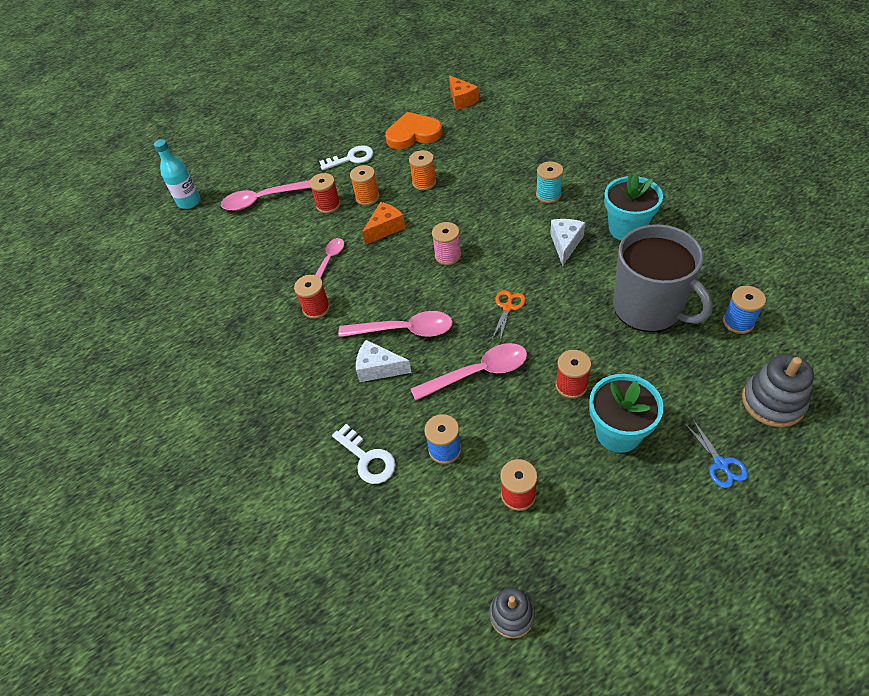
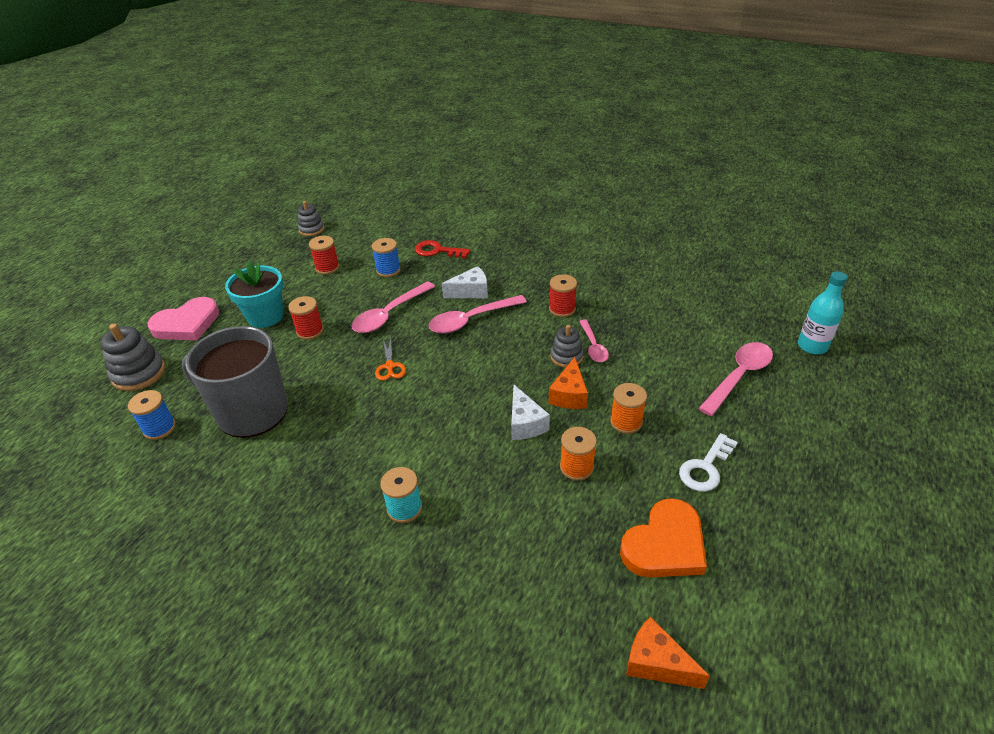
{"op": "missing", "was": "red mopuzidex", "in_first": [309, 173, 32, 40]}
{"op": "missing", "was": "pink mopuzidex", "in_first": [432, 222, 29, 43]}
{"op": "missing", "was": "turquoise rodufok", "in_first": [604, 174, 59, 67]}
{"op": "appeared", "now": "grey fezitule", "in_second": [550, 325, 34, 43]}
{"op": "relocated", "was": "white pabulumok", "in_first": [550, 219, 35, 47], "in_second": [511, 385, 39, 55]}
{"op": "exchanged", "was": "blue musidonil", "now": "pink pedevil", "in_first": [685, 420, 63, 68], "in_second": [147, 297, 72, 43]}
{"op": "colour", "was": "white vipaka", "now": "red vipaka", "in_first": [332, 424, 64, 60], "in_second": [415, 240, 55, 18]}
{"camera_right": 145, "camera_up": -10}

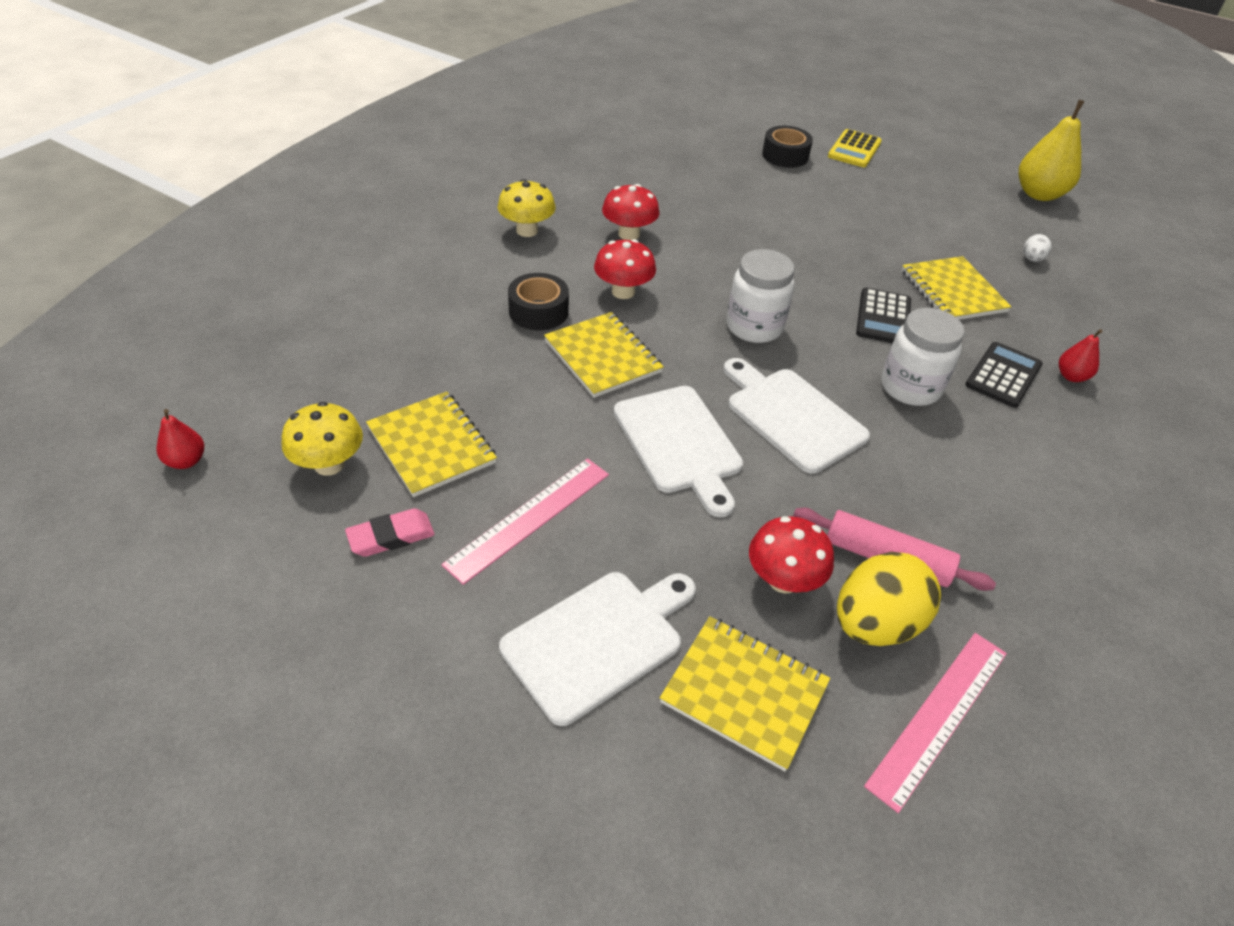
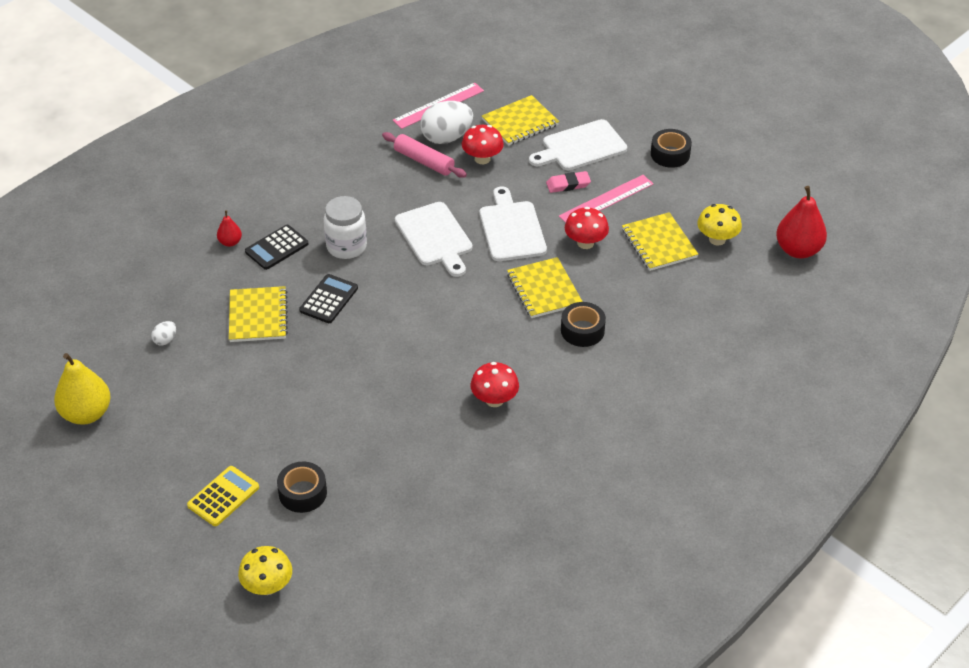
{"op": "missing", "was": "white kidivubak", "in_first": [726, 249, 69, 94]}
{"op": "appeared", "now": "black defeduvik", "in_second": [651, 129, 41, 39]}
{"op": "relocated", "was": "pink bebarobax", "in_first": [345, 508, 90, 49], "in_second": [546, 171, 45, 22]}
{"op": "relocated", "was": "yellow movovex", "in_first": [498, 179, 58, 58], "in_second": [238, 546, 54, 49]}
{"op": "relocated", "was": "red movovex", "in_first": [594, 239, 62, 60], "in_second": [565, 207, 44, 42]}
{"op": "colour", "was": "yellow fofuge", "now": "white fofuge", "in_first": [837, 552, 104, 94], "in_second": [420, 101, 53, 43]}
{"op": "spun", "was": "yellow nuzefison", "in_first": [660, 616, 170, 155], "in_second": [482, 95, 77, 51], "clockwise": -75}
{"op": "size", "was": "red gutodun", "in_first": [156, 409, 49, 60], "in_second": [776, 186, 51, 73], "ratio": 1.99}
{"camera_right": -165, "camera_up": 0}

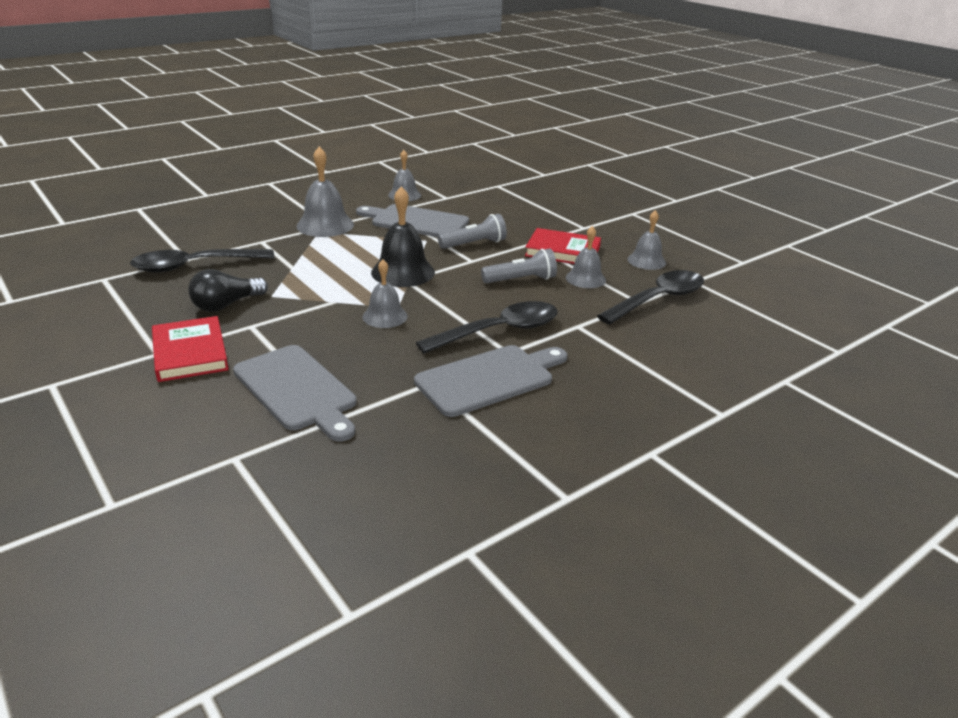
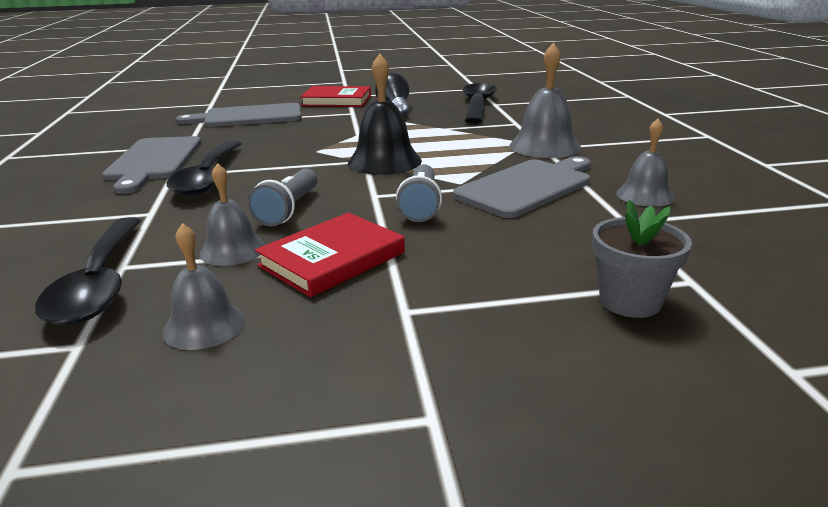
{"op": "missing", "was": "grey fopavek", "in_first": [362, 259, 46, 69]}
{"op": "appeared", "now": "grey rodufok", "in_second": [592, 200, 100, 118]}
{"camera_right": 120, "camera_up": -5}

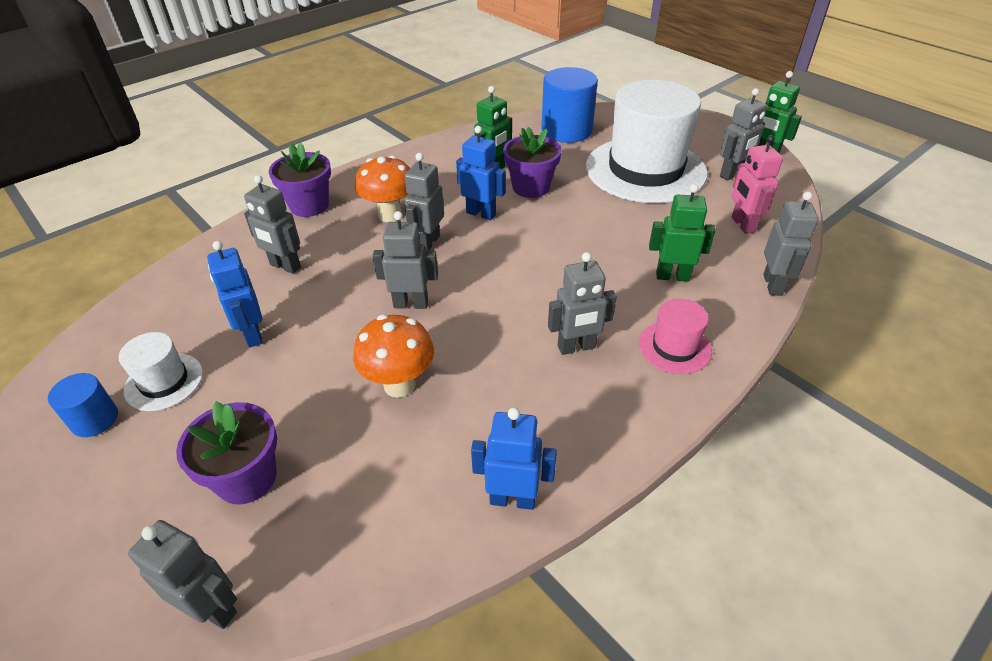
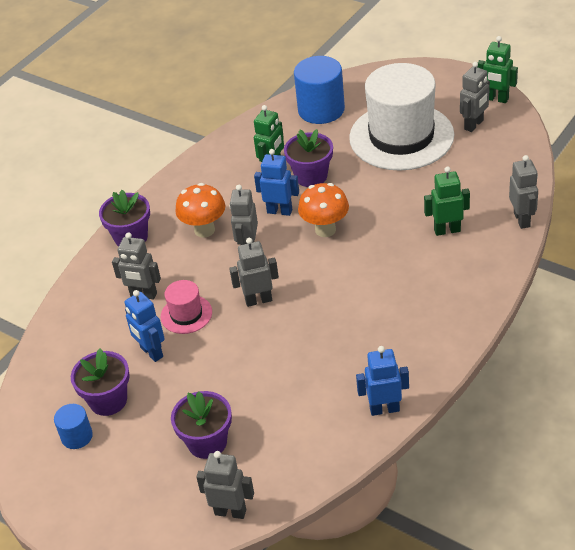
{"op": "missing", "was": "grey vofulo", "in_first": [548, 252, 69, 103]}
{"op": "missing", "was": "pink vofulo", "in_first": [732, 135, 51, 99]}
{"op": "relocated", "was": "orange movovex", "in_first": [353, 314, 81, 84], "in_second": [298, 183, 51, 54]}
{"op": "relocated", "was": "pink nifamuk", "in_first": [639, 299, 73, 75], "in_second": [161, 280, 51, 54]}
{"op": "exchanged", "was": "white nifamuk", "now": "purple rodufok", "in_first": [119, 332, 84, 79], "in_second": [71, 349, 59, 67]}
{"camera_right": -10, "camera_up": 0}

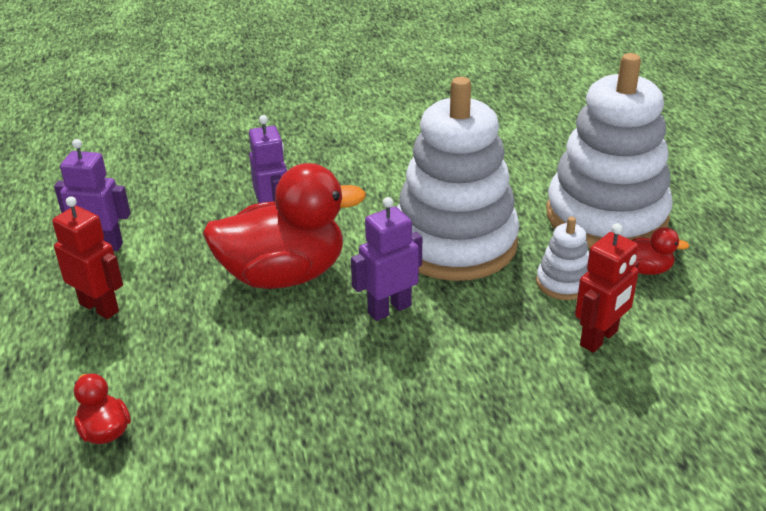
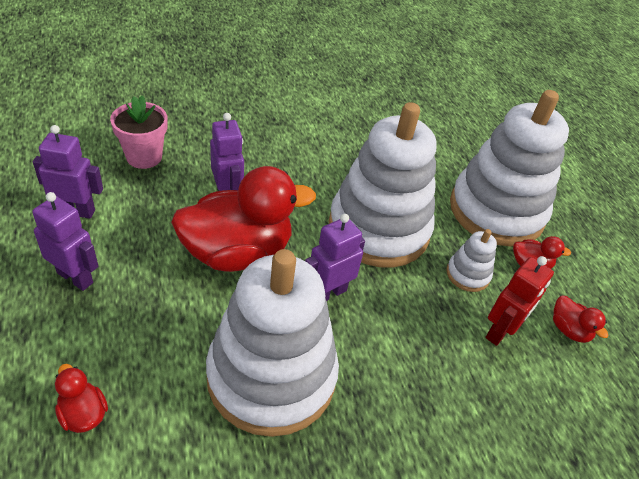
{"op": "appeared", "now": "pink rodufok", "in_second": [110, 95, 57, 74]}
{"op": "appeared", "now": "white fezitule", "in_second": [206, 249, 133, 188]}
{"op": "appeared", "now": "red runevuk", "in_second": [553, 296, 55, 47]}
{"op": "colour", "was": "red vofulo", "now": "purple vofulo", "in_first": [52, 196, 71, 123], "in_second": [32, 192, 66, 99]}
{"camera_right": -10, "camera_up": 10}

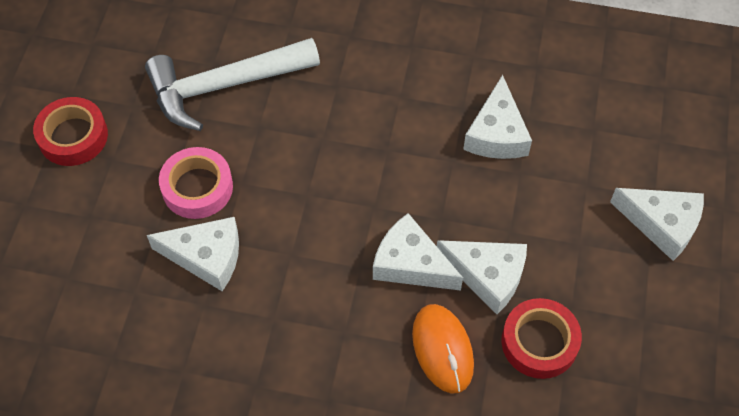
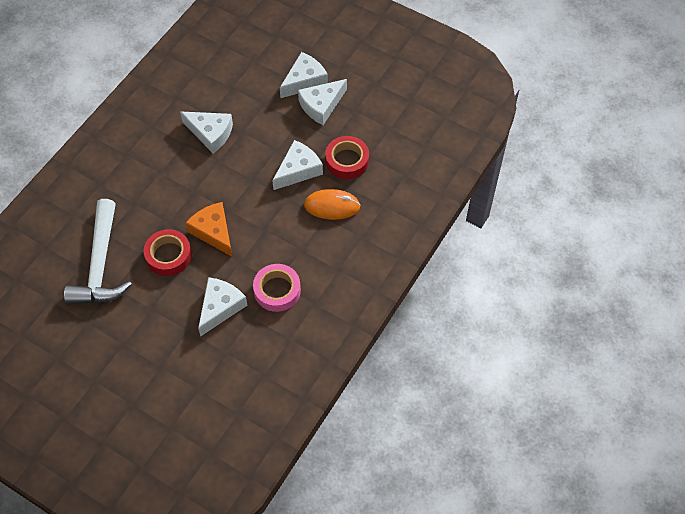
{"op": "appeared", "now": "orange pabulumok", "in_second": [186, 202, 46, 55]}
{"op": "relocated", "was": "red defeduvik", "in_first": [33, 97, 75, 69], "in_second": [144, 229, 48, 47]}
{"op": "relocated", "was": "pink defeduvik", "in_first": [159, 147, 74, 72], "in_second": [253, 264, 48, 48]}
{"op": "relocated", "was": "white pabulumok", "in_first": [373, 213, 90, 78], "in_second": [298, 79, 49, 46]}
{"camera_right": -70, "camera_up": 0}

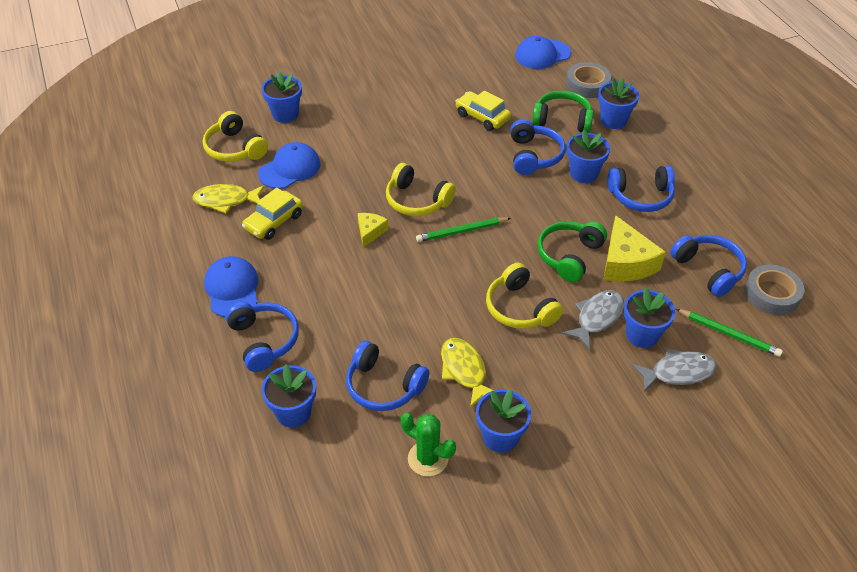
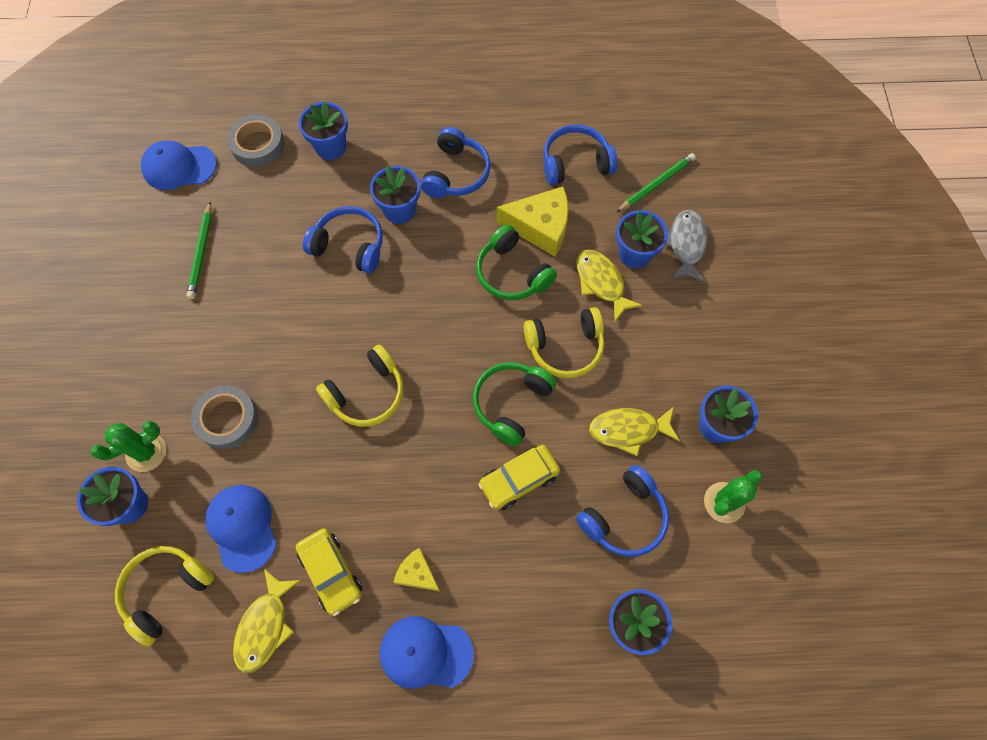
{"op": "missing", "was": "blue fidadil", "in_first": [225, 302, 74, 70]}
{"op": "appeared", "now": "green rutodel", "in_second": [91, 421, 75, 51]}
{"op": "relocated", "was": "yellow pabulumok", "in_first": [358, 213, 30, 35], "in_second": [394, 548, 46, 43]}
{"op": "relocated", "was": "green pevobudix", "in_first": [416, 218, 95, 24], "in_second": [186, 202, 26, 97]}
{"op": "relocated", "was": "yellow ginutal", "in_first": [455, 90, 56, 41], "in_second": [478, 445, 82, 65]}
{"op": "relocated", "was": "green fidadil", "in_first": [532, 90, 62, 43], "in_second": [473, 362, 84, 85]}
{"op": "relocated", "was": "grey defeduvik", "in_first": [745, 265, 60, 50], "in_second": [191, 385, 67, 64]}
{"op": "colour", "was": "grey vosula", "now": "yellow vosula", "in_first": [562, 290, 62, 60], "in_second": [576, 249, 67, 72]}
{"op": "spun", "was": "yellow fidadil", "in_first": [203, 111, 65, 51], "in_second": [115, 546, 99, 100], "clockwise": 150}
{"op": "spun", "was": "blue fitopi", "in_first": [515, 36, 56, 33], "in_second": [141, 141, 76, 49], "clockwise": 90}
{"camera_right": -70, "camera_up": 20}

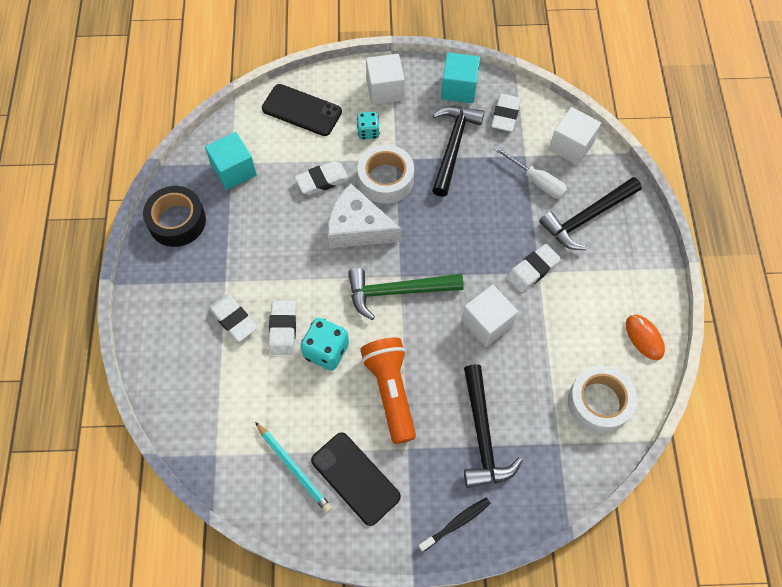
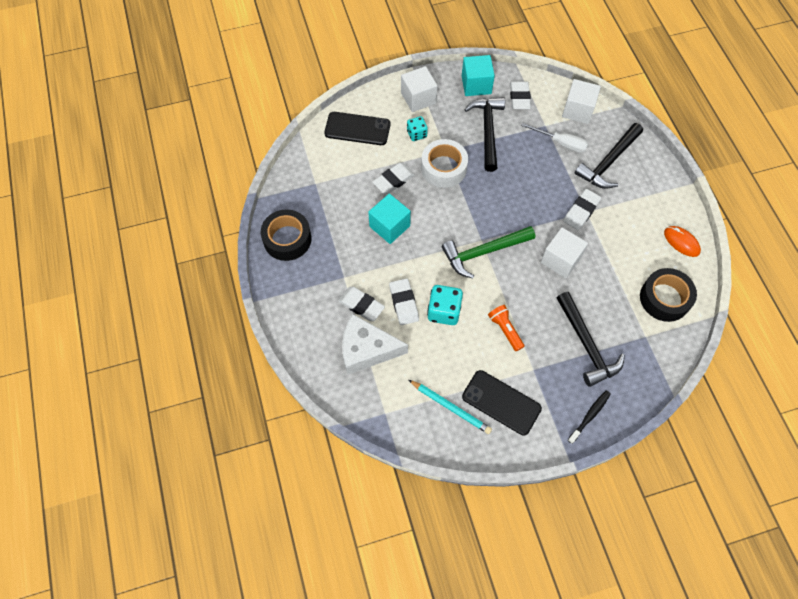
{"op": "relocated", "was": "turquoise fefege", "in_first": [205, 132, 52, 58], "in_second": [368, 194, 43, 50]}
{"op": "relocated", "was": "white pabulumok", "in_first": [328, 184, 73, 64], "in_second": [342, 314, 66, 61]}
{"op": "colour", "was": "white defeduvik", "now": "black defeduvik", "in_first": [568, 365, 69, 69], "in_second": [640, 268, 57, 54]}
{"op": "size", "was": "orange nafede", "in_first": [360, 337, 56, 107], "in_second": [488, 305, 36, 46], "ratio": 0.57}
{"camera_right": -15, "camera_up": 0}

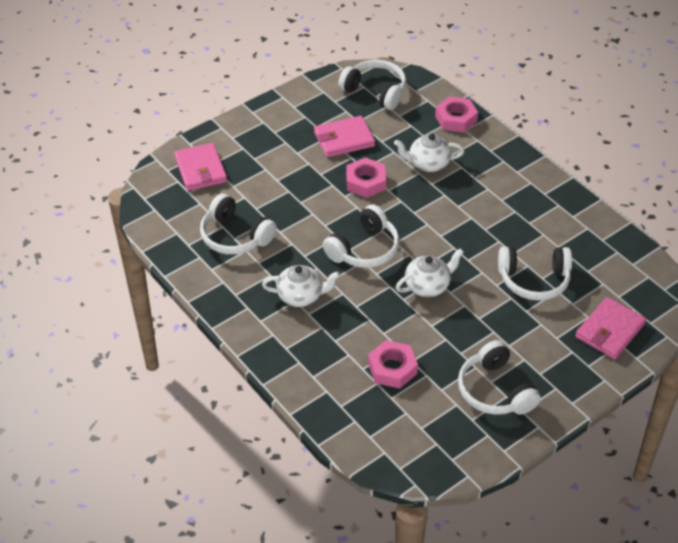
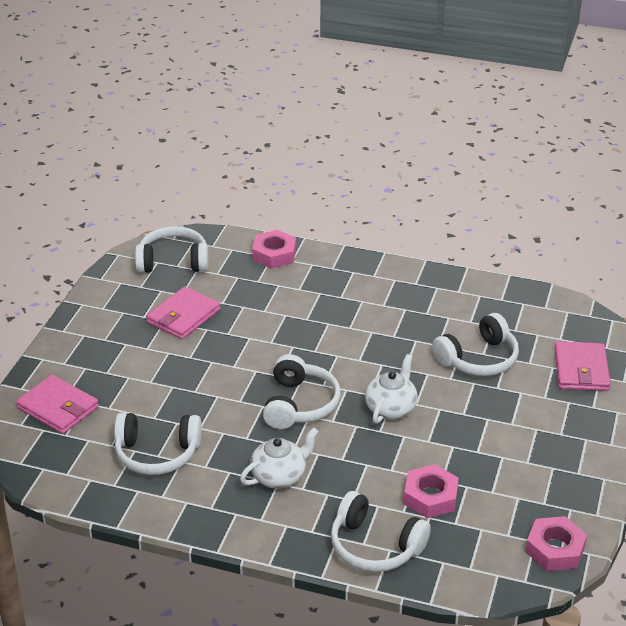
{"op": "missing", "was": "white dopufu", "in_first": [394, 133, 71, 39]}
{"op": "relocated", "was": "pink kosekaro", "in_first": [346, 157, 40, 41], "in_second": [525, 516, 62, 55]}
{"op": "relocated", "was": "white fidadil", "in_first": [458, 340, 83, 75], "in_second": [331, 491, 100, 81]}
{"camera_right": -35, "camera_up": -10}

